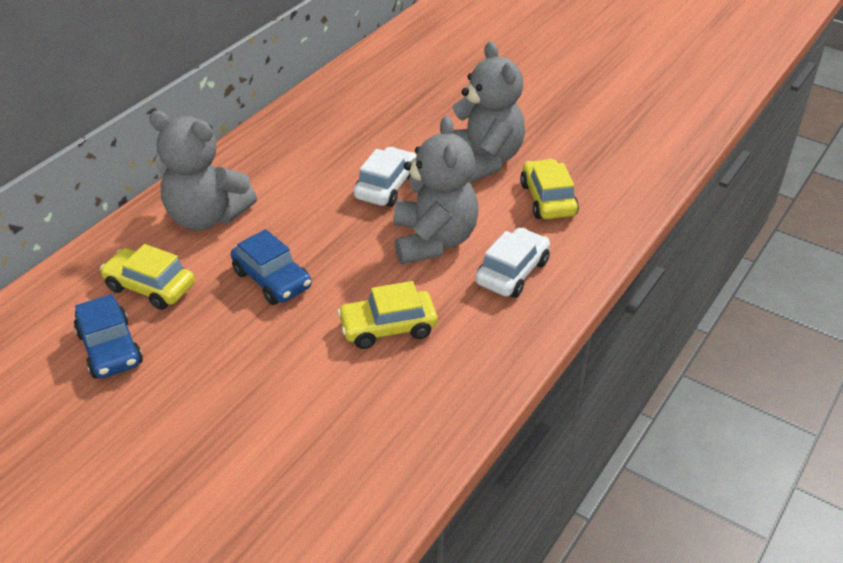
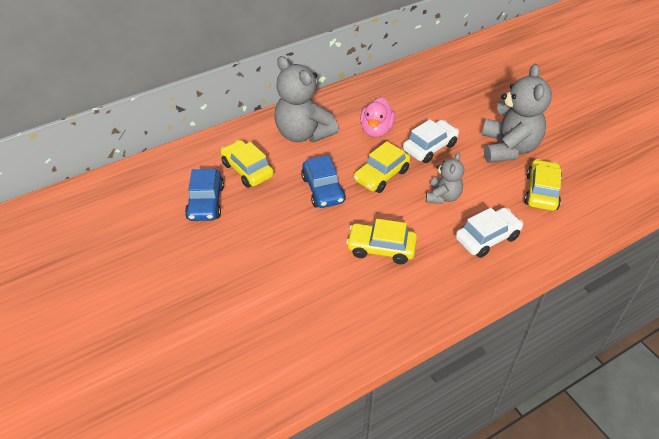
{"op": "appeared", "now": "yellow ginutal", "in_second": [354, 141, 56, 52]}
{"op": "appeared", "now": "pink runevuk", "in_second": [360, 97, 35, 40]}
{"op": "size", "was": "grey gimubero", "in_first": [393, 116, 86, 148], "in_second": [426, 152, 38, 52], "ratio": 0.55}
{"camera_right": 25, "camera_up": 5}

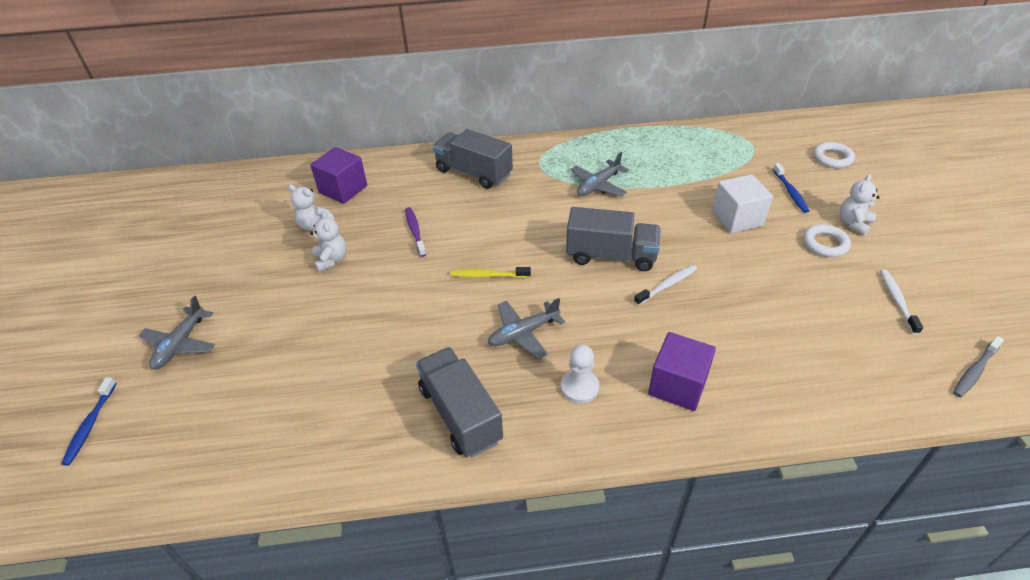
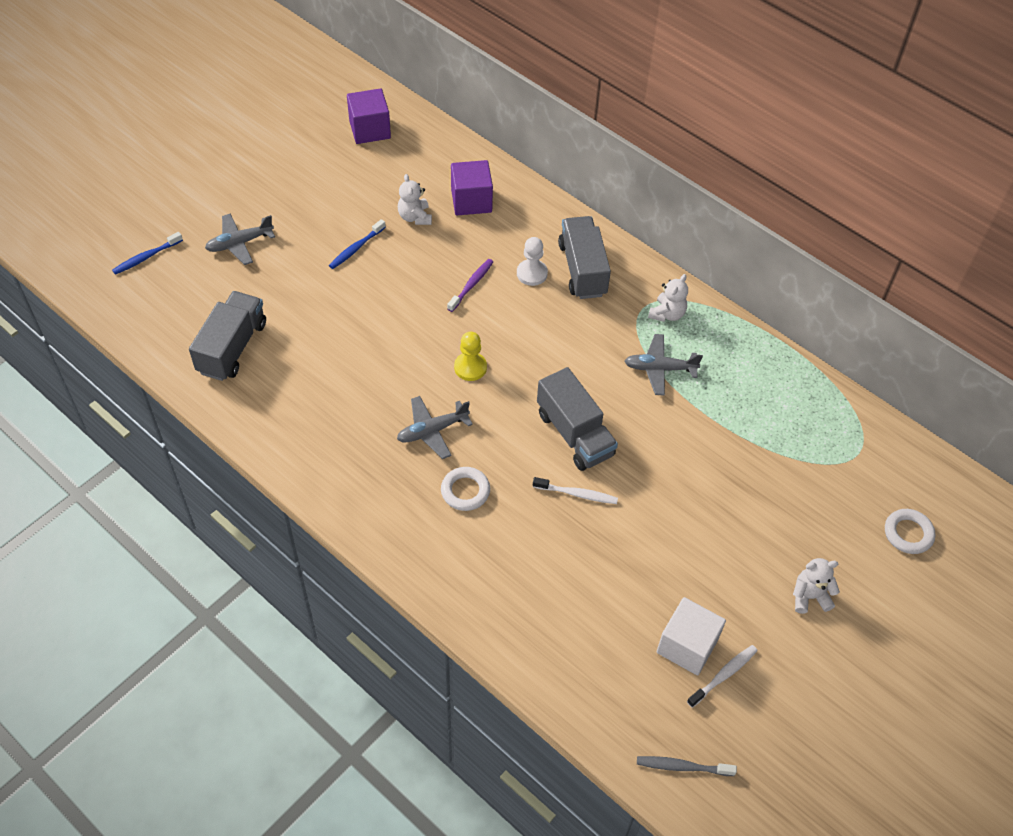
{"op": "relocated", "was": "white gimubero", "in_first": [310, 211, 37, 61], "in_second": [648, 274, 40, 48]}
{"op": "relocated", "was": "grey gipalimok", "in_first": [416, 347, 87, 110], "in_second": [189, 291, 77, 90]}
{"op": "relocated", "was": "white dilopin", "in_first": [561, 345, 38, 59], "in_second": [517, 237, 31, 49]}
{"op": "relocated", "was": "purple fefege", "in_first": [648, 332, 68, 79], "in_second": [347, 88, 44, 56]}
{"op": "relocated", "was": "white fefege", "in_first": [712, 174, 61, 59], "in_second": [657, 597, 69, 78]}
{"op": "relocated", "was": "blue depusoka", "in_first": [773, 163, 36, 50], "in_second": [329, 219, 57, 50]}
{"op": "relocated", "was": "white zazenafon", "in_first": [803, 224, 48, 33], "in_second": [441, 467, 49, 44]}
{"op": "exchanged", "was": "yellow depusoka", "now": "yellow dilopin", "in_first": [451, 267, 80, 11], "in_second": [454, 332, 33, 49]}
{"op": "spun", "was": "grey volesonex", "in_first": [488, 298, 77, 61], "in_second": [397, 396, 76, 63], "clockwise": -45}
{"camera_right": 45, "camera_up": 10}

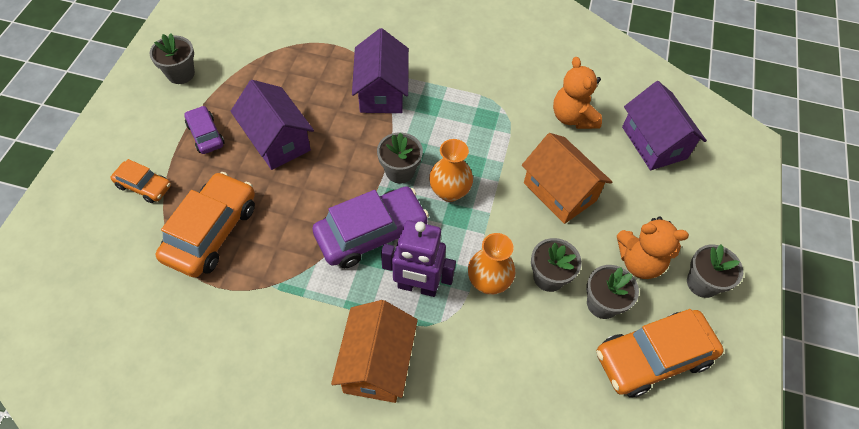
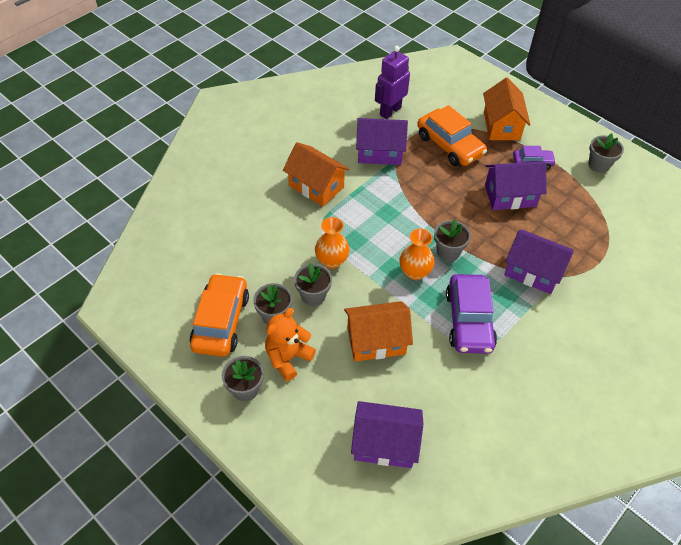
{"op": "missing", "was": "orange gimubero", "in_first": [553, 57, 49, 72]}
{"op": "appeared", "now": "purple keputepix", "in_second": [356, 118, 52, 47]}
{"op": "relocated", "was": "purple ginutal", "in_first": [312, 186, 117, 82], "in_second": [446, 274, 51, 80]}
{"op": "relocated", "was": "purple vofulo", "in_first": [381, 220, 75, 77], "in_second": [375, 46, 35, 73]}
{"op": "exchanged", "was": "orange ginutal", "now": "orange keputepix", "in_first": [111, 159, 60, 44], "in_second": [483, 78, 48, 62]}
{"camera_right": 120, "camera_up": -5}

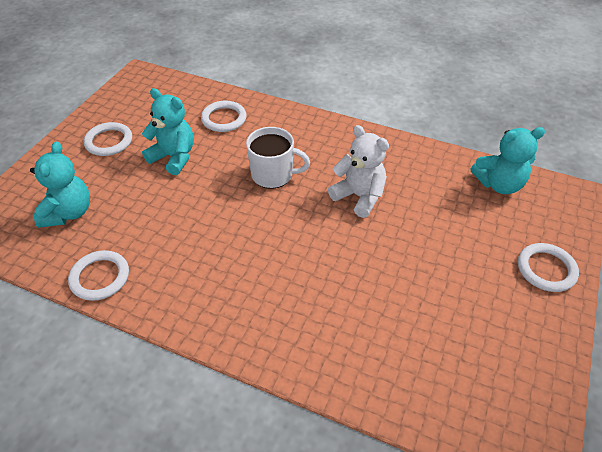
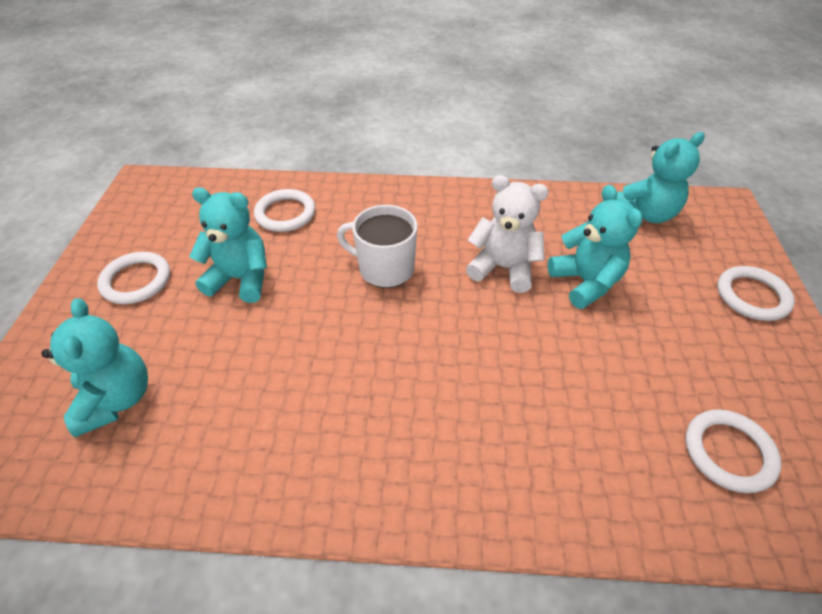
{"op": "appeared", "now": "turquoise gimubero", "in_second": [548, 185, 95, 124]}
{"op": "relocated", "was": "white zazenafon", "in_first": [68, 250, 61, 51], "in_second": [686, 410, 96, 83]}
{"op": "spun", "was": "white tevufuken", "in_first": [246, 127, 64, 62], "in_second": [337, 205, 80, 83], "clockwise": -150}
{"camera_right": -20, "camera_up": 0}

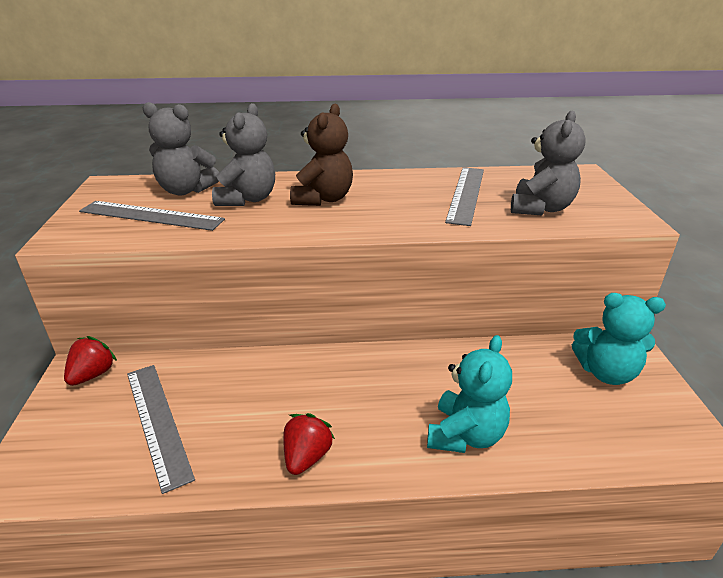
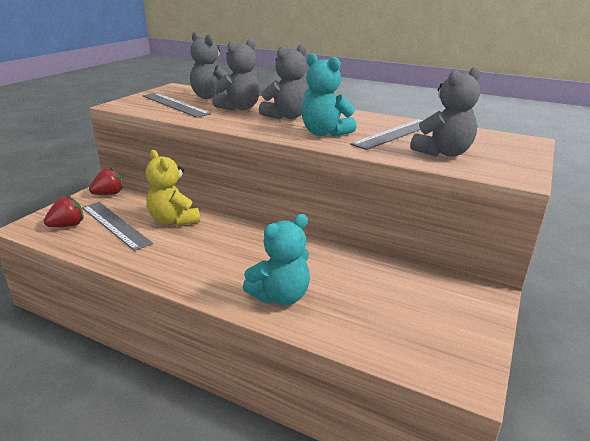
{"op": "appeared", "now": "yellow gimubero", "in_second": [146, 150, 54, 76]}
{"op": "relocated", "was": "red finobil", "in_first": [283, 413, 52, 62], "in_second": [44, 195, 40, 32]}
{"op": "relocated", "was": "turquoise gimubero", "in_first": [572, 293, 94, 92], "in_second": [302, 53, 55, 84]}
{"op": "colour", "was": "brown gimubero", "now": "grey gimubero", "in_first": [290, 103, 63, 103], "in_second": [259, 44, 49, 75]}
{"op": "spun", "was": "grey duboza", "in_first": [127, 365, 68, 129], "in_second": [82, 202, 71, 49], "clockwise": -45}
{"camera_right": 30, "camera_up": -5}

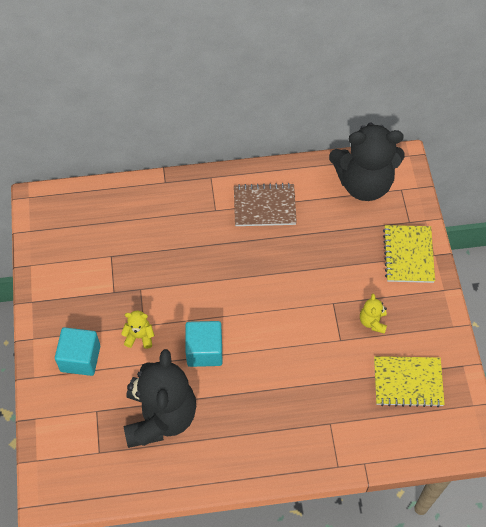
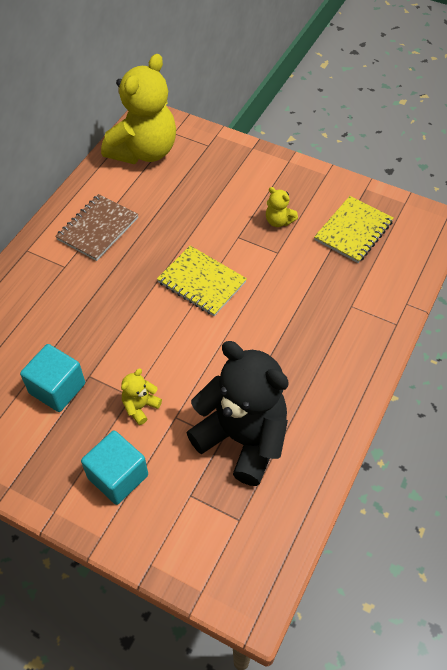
{"op": "relocated", "was": "turquoise fefege", "in_first": [185, 321, 37, 46], "in_second": [20, 344, 65, 68]}
{"op": "relocated", "was": "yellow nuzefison", "in_first": [383, 225, 52, 58], "in_second": [157, 246, 90, 70]}
{"op": "colour", "was": "black gimubero", "now": "yellow gimubero", "in_first": [329, 122, 76, 79], "in_second": [101, 54, 75, 110]}
{"camera_right": -55, "camera_up": -5}

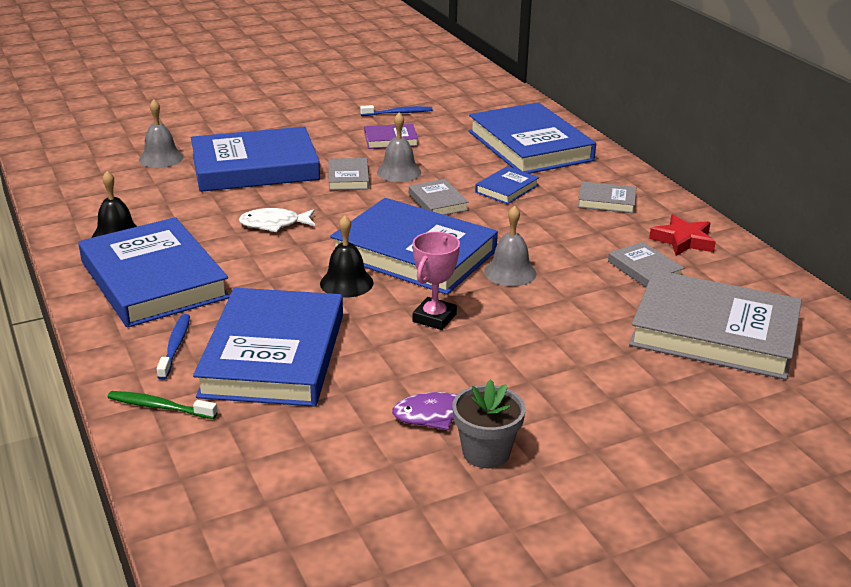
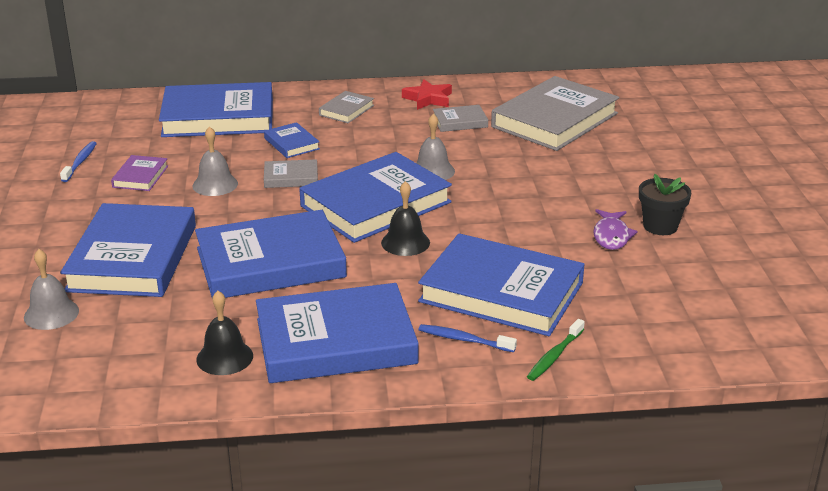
{"op": "missing", "was": "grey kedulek", "in_first": [328, 158, 41, 32]}
{"op": "missing", "was": "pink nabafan", "in_first": [413, 232, 47, 98]}
{"op": "exchanged", "was": "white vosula", "now": "blue kedulek", "in_first": [239, 208, 76, 24], "in_second": [195, 210, 152, 88]}
{"op": "colour", "was": "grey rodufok", "now": "black rodufok", "in_first": [452, 379, 74, 89], "in_second": [639, 174, 52, 61]}
{"camera_right": -70, "camera_up": 0}

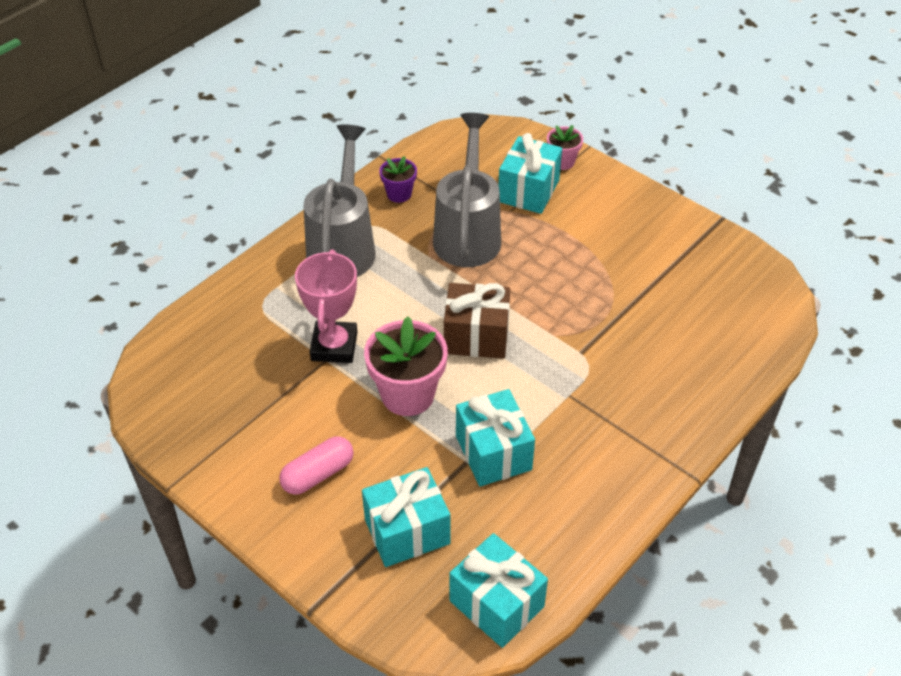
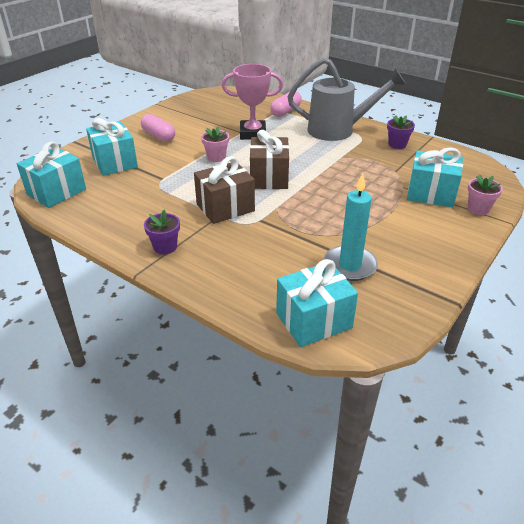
{"op": "missing", "was": "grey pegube", "in_first": [433, 113, 68, 154]}
{"op": "appeared", "now": "purple rodufok", "in_second": [144, 210, 36, 44]}
{"op": "appeared", "now": "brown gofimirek", "in_second": [194, 156, 61, 68]}
{"op": "appeared", "now": "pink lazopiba", "in_second": [270, 92, 32, 25]}
{"op": "appeared", "now": "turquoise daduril", "in_second": [324, 173, 54, 108]}
{"op": "relocated", "was": "turquoise gofimirek", "in_first": [456, 389, 79, 98], "in_second": [276, 259, 82, 88]}
{"op": "size", "was": "pink rodufok", "in_first": [364, 316, 84, 100], "in_second": [201, 127, 28, 35], "ratio": 0.54}
{"camera_right": 85, "camera_up": -10}

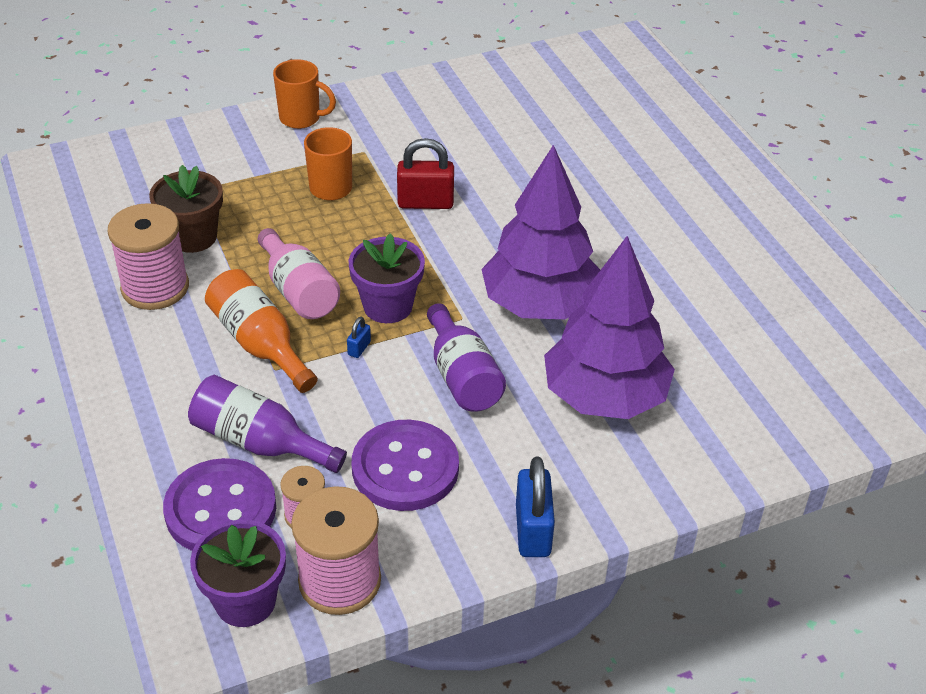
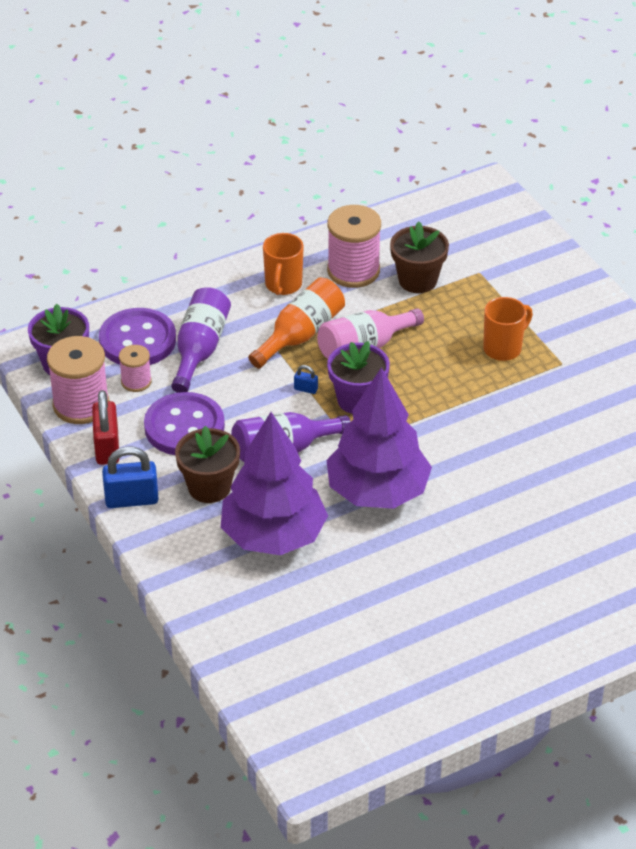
{"op": "appeared", "now": "brown rodufok", "in_second": [175, 426, 65, 77]}
{"op": "relocated", "was": "orange tevufuken", "in_first": [273, 59, 63, 70], "in_second": [263, 233, 41, 62]}
{"op": "relocated", "was": "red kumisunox", "in_first": [397, 138, 57, 71], "in_second": [92, 390, 28, 75]}
{"camera_right": 85, "camera_up": 0}

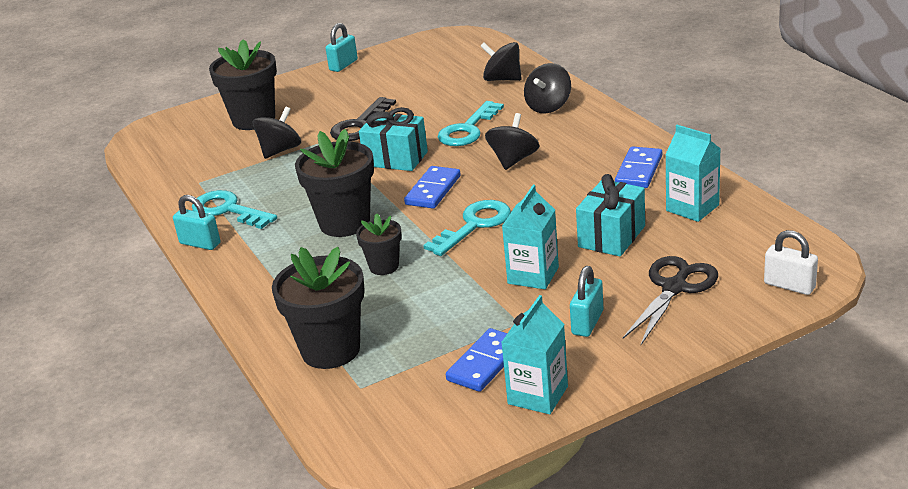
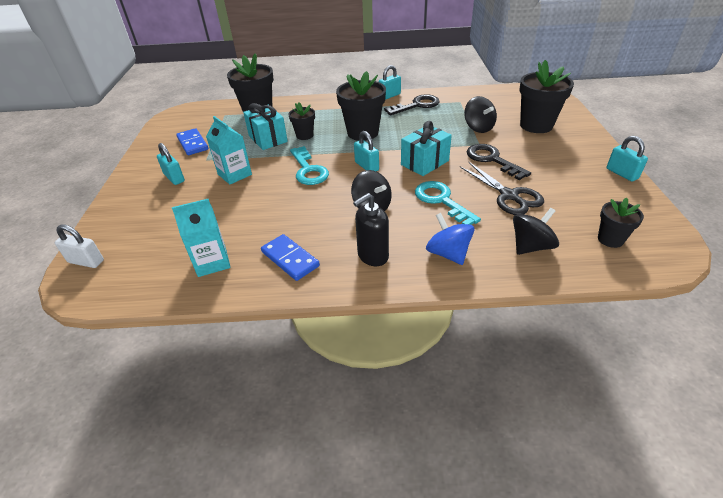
{"op": "missing", "was": "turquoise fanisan", "in_first": [502, 295, 66, 119]}
{"op": "appeared", "now": "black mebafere", "in_second": [353, 193, 36, 73]}
{"op": "appeared", "now": "black rodufok", "in_second": [598, 198, 46, 50]}
{"op": "relocated", "was": "turquoise gofimirek", "in_first": [576, 174, 69, 83], "in_second": [243, 103, 45, 47]}
{"op": "relocated", "was": "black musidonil", "in_first": [623, 256, 95, 89], "in_second": [460, 162, 84, 53]}
{"op": "exchanged", "was": "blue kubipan", "now": "turquoise kumisunox", "in_first": [404, 166, 57, 43], "in_second": [354, 131, 25, 40]}
{"op": "colour", "was": "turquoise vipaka", "now": "black vipaka", "in_first": [192, 190, 85, 39], "in_second": [384, 94, 56, 21]}
{"op": "colour", "was": "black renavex", "now": "blue renavex", "in_first": [524, 63, 47, 51], "in_second": [426, 213, 49, 52]}
{"op": "spun", "was": "white kumisunox", "in_first": [764, 230, 54, 65], "in_second": [55, 225, 49, 43], "clockwise": 45}
{"camera_right": 115, "camera_up": 10}

